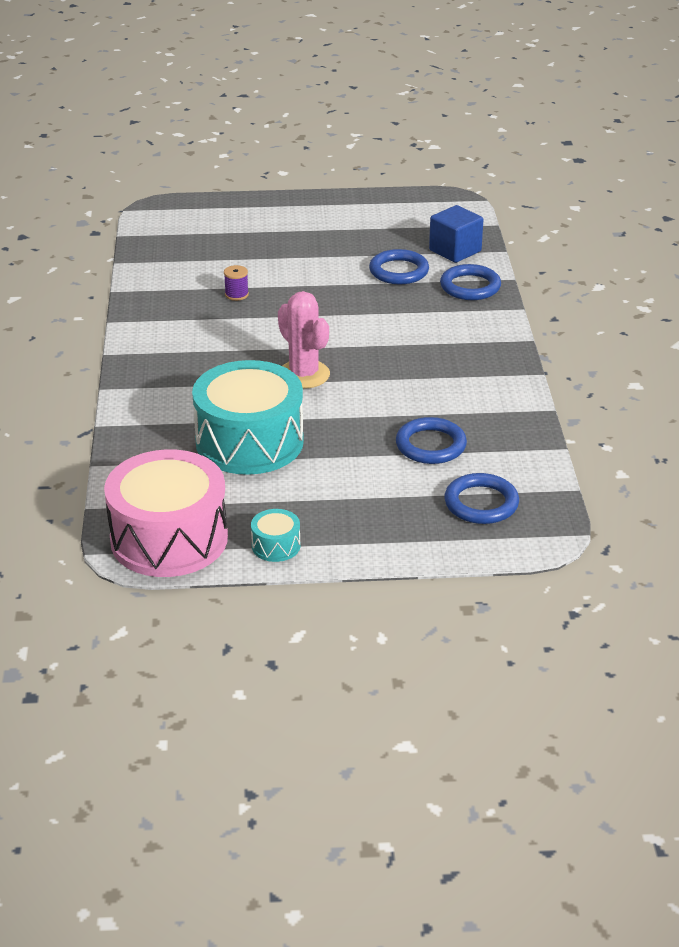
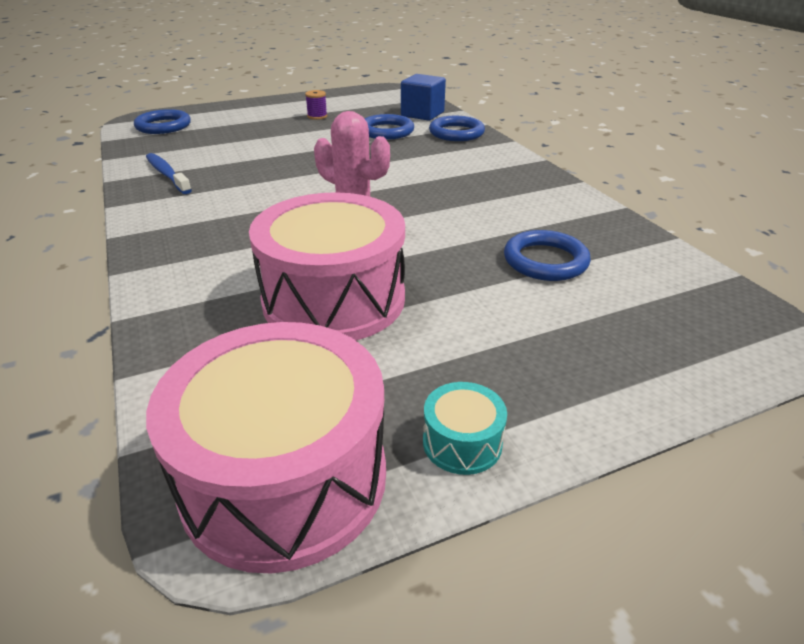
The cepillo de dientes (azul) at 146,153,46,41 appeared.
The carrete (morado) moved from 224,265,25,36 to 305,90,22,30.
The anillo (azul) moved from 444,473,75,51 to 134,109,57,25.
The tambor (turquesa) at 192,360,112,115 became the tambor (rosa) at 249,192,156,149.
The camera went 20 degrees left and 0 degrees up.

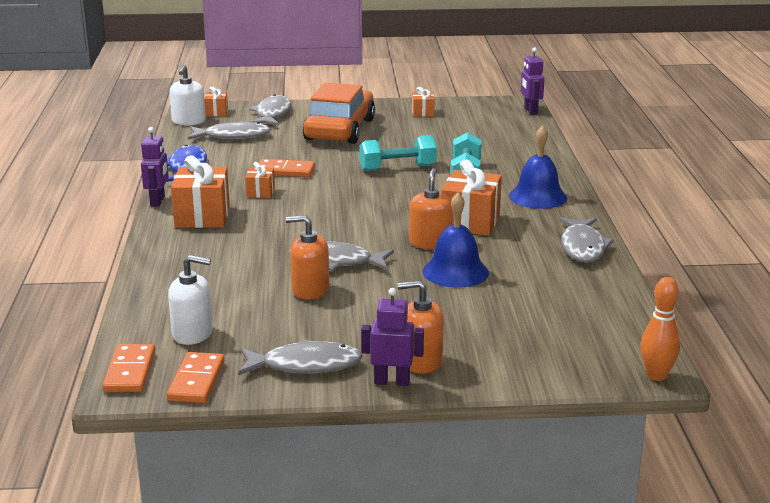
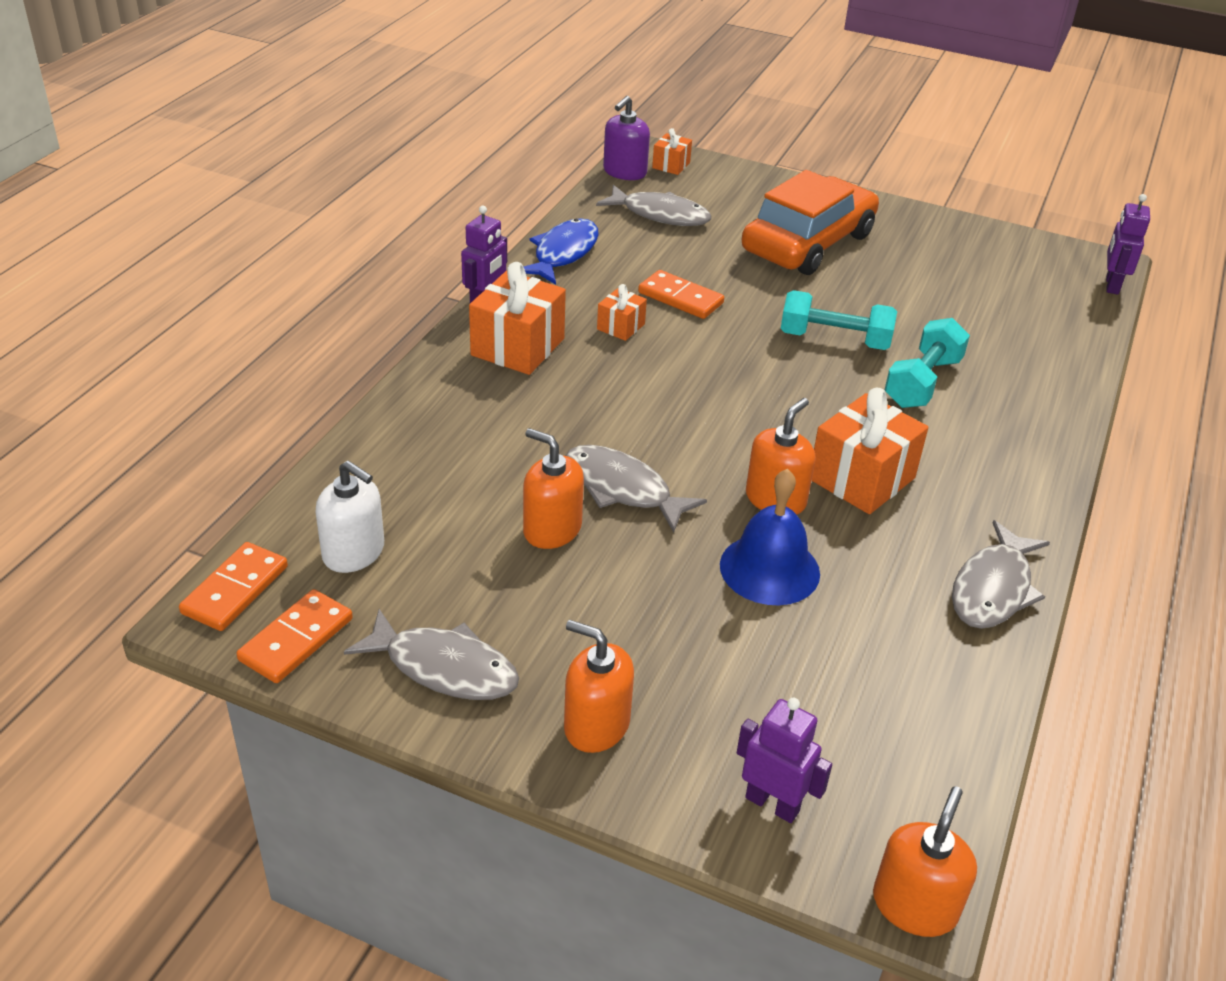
The pez (gris) at 249,94,42,31 disappeared.
The regalo (naranja) at 412,87,23,30 disappeared.
The campana (azul) at 509,125,58,84 disappeared.
The robot (morado) moved from 361,288,63,98 to 737,698,95,125.
The bolo (naranja) at 640,277,40,104 was replaced by the dispensador de jabón (naranja) at 873,786,104,151.
The dispensador de jabón (blanco) at 169,65,37,60 became the dispensador de jabón (morado) at 603,96,47,84.
The camera went 25 degrees right and 15 degrees up.

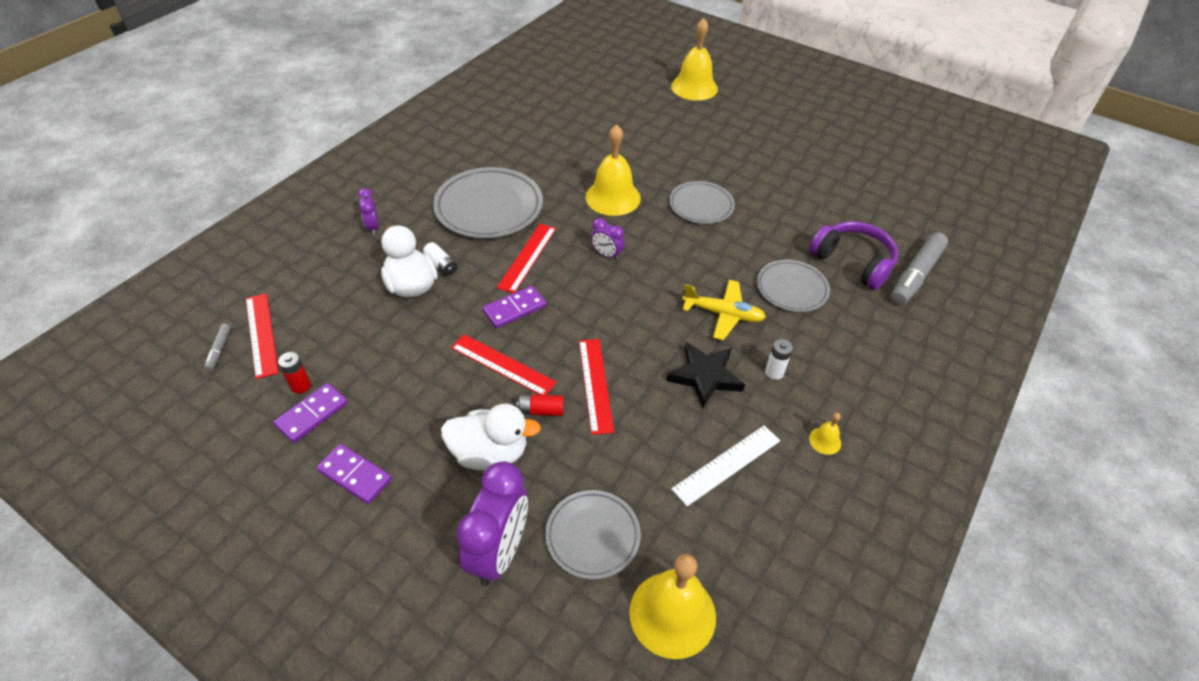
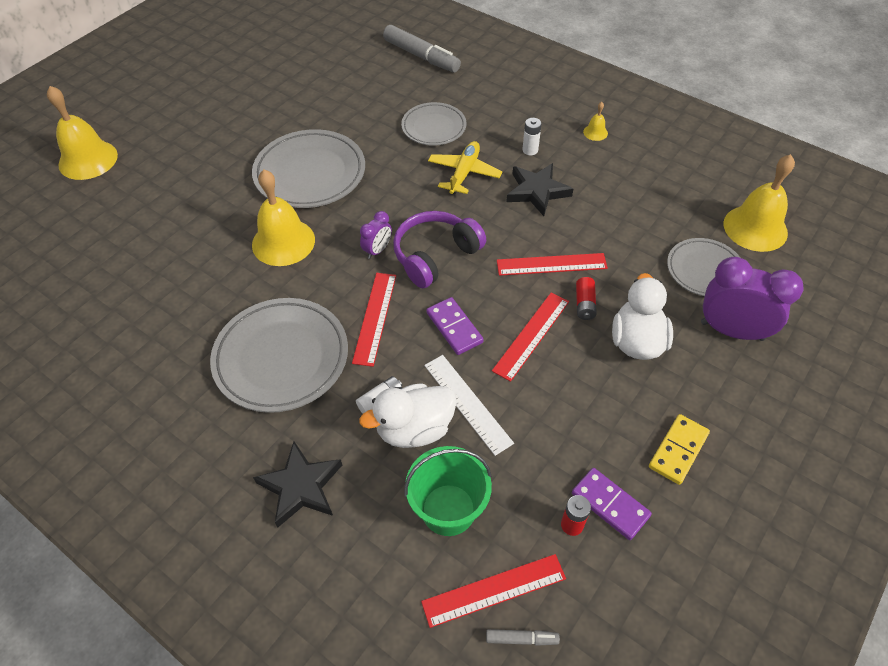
The balde (verde) at 404,446,88,90 appeared.
The regla (blanco) moved from 671,425,109,81 to 424,355,90,101.
The auriculares (morado) moved from 809,221,90,69 to 393,211,93,77.
The despertador (morado) at 358,188,21,48 was replaced by the estrella (negro) at 253,441,89,87.
The ficha de dominó (morado) at 316,444,76,60 became the ficha de dominó (amarillo) at 649,414,61,71.
The regla (rojo) at 497,224,59,69 turned 75 degrees clockwise.
The plato (gris) at 669,181,66,43 changed to 1.64 times the size.
The camera went 85 degrees left and 5 degrees up.

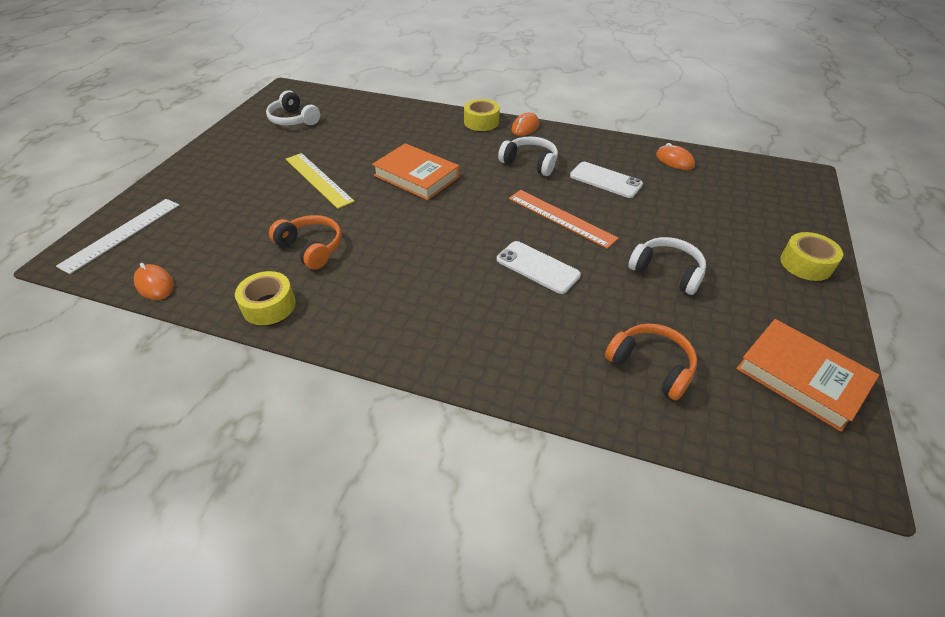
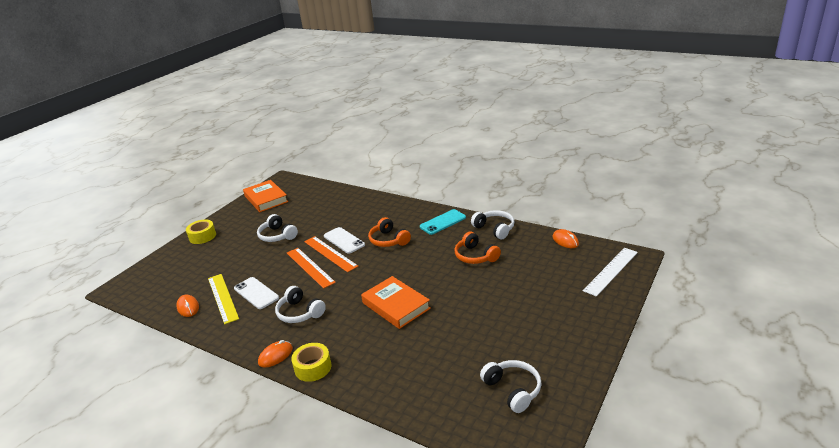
The regla (naranja) at 304,236,54,36 appeared.
The móvil (turquesa) at 420,209,46,26 appeared.
The regla (amarillo) moved from 286,153,69,56 to 208,274,31,50.
The auriculares (naranja) moved from 605,324,92,77 to 368,217,43,30.
The cinta adhesiva (amarillo) at 235,271,61,54 was replaced by the auriculares (blanco) at 471,210,44,29.
The camera went 165 degrees left and 15 degrees down.

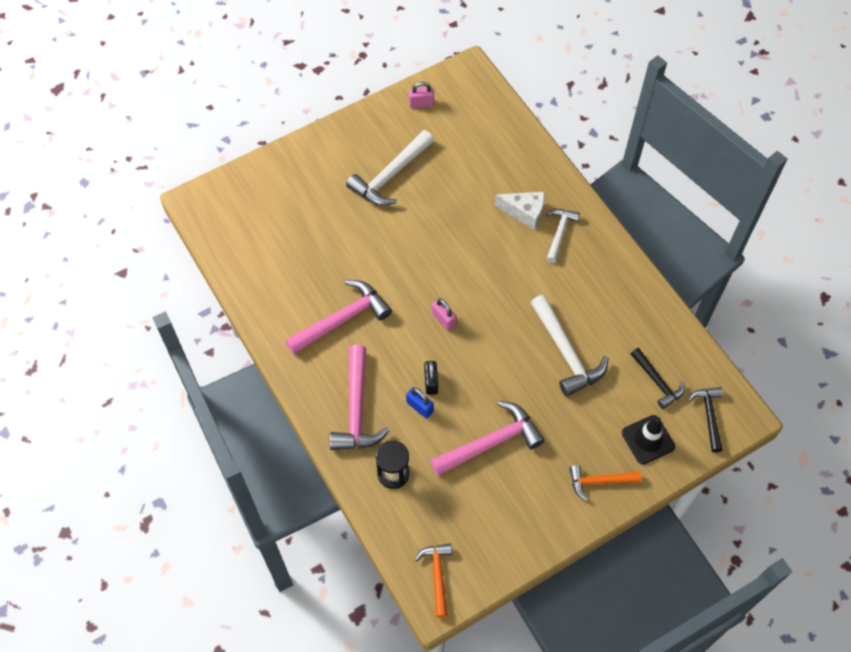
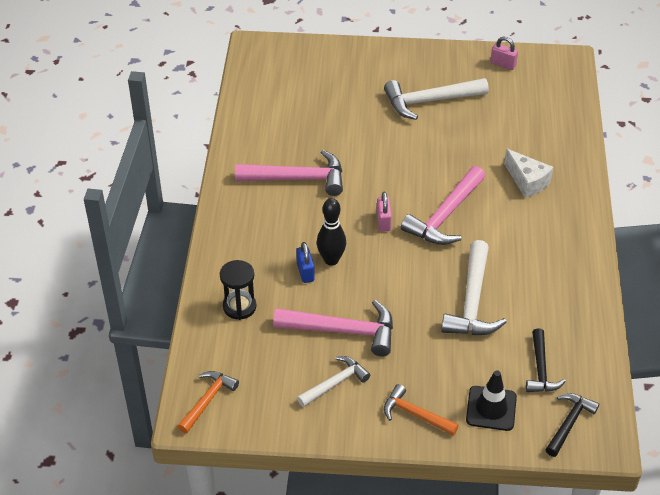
The martillo (rosa) moved from 330,345,60,105 to 401,166,84,79.
The martillo (blanco) moved from 546,209,34,54 to 297,356,73,51.
The candado (negro) at 425,360,13,35 was replaced by the bolo (negro) at 317,198,29,68.
The camera went 35 degrees right and 15 degrees down.

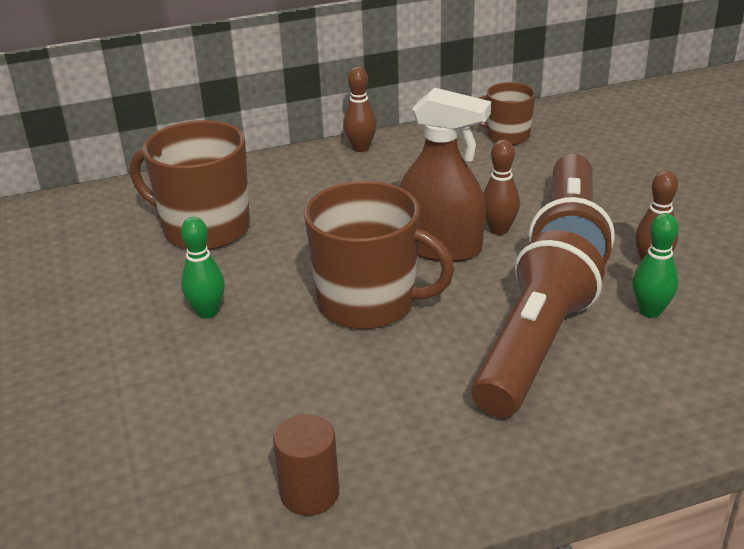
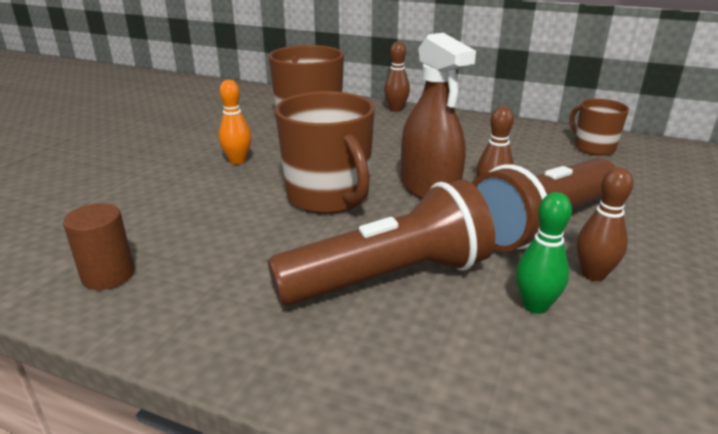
The bolo (marrón) moved from 343,67,34,85 to 384,41,26,71.
The bolo (verde) at 181,217,44,102 became the bolo (naranja) at 218,80,34,84.
The camera went 40 degrees right and 5 degrees down.

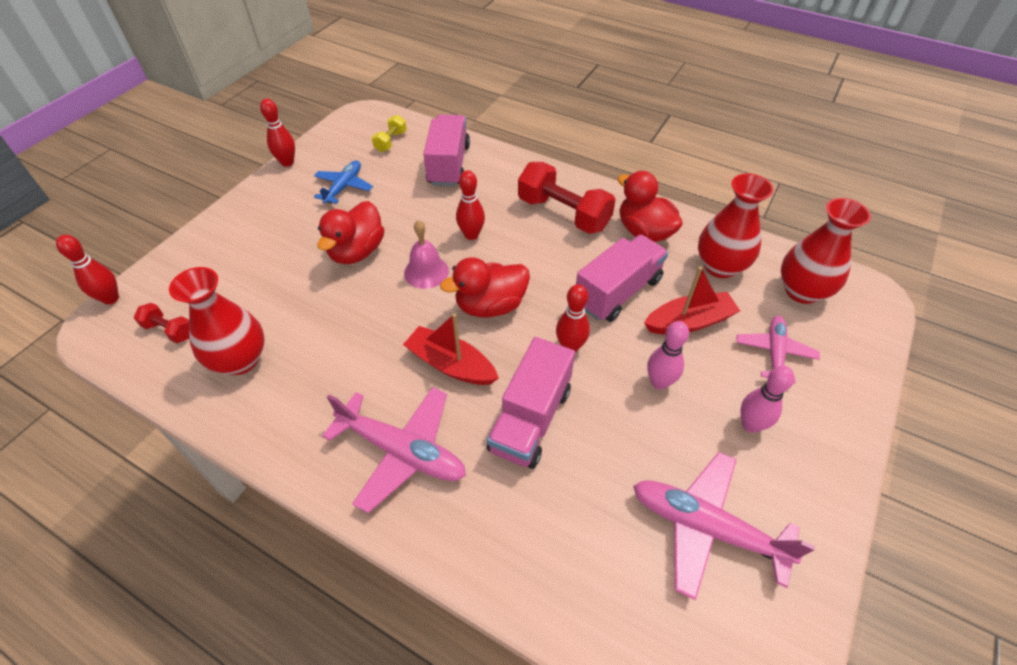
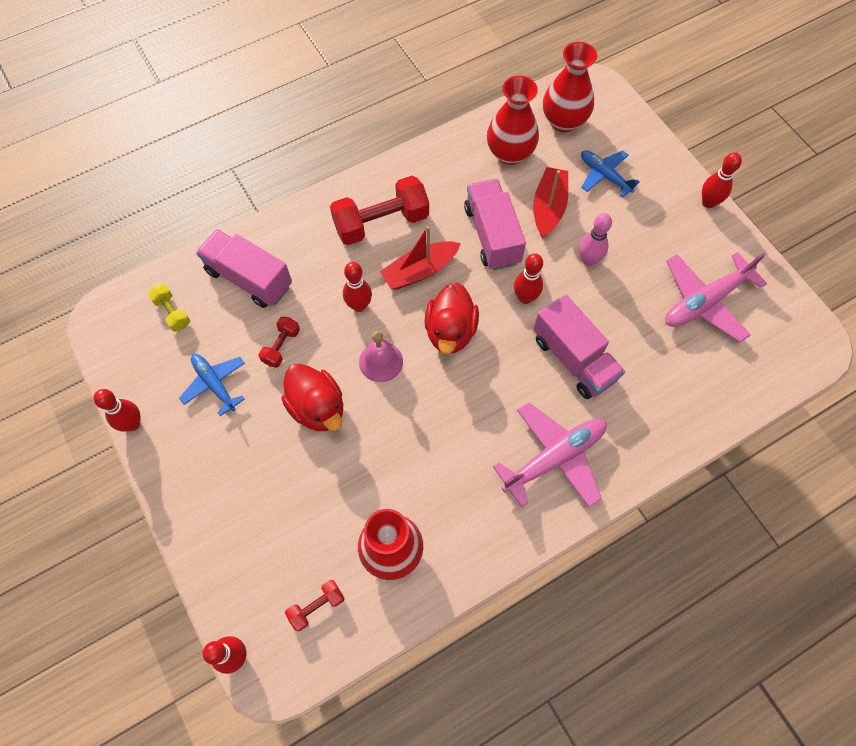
The pato (rojo) at 618,171,65,71 disappeared.
The bolo (rosa) at 740,366,55,67 disappeared.
The mancuerna (rojo) at 259,317,41,51 appeared.
The bolo (rojo) at 702,152,40,56 appeared.
The barco (rojo) moved from 403,313,96,72 to 380,226,81,64.
The avión (rosa) at 736,316,84,68 became the avión (azul) at 581,150,59,47.
The camera went 60 degrees left and 15 degrees up.

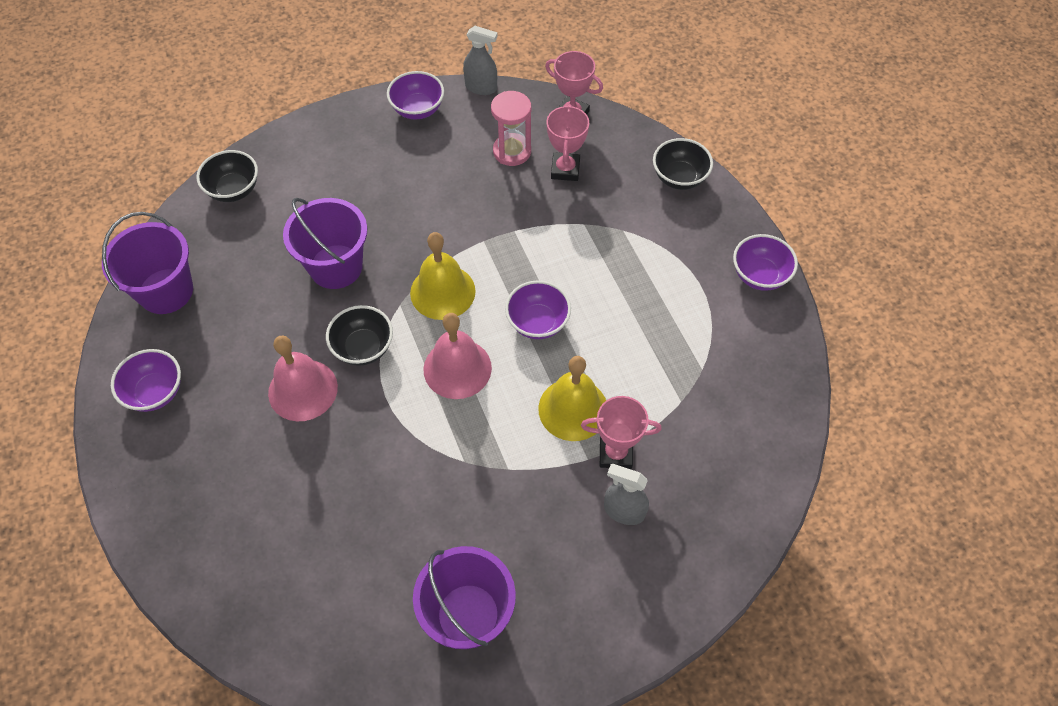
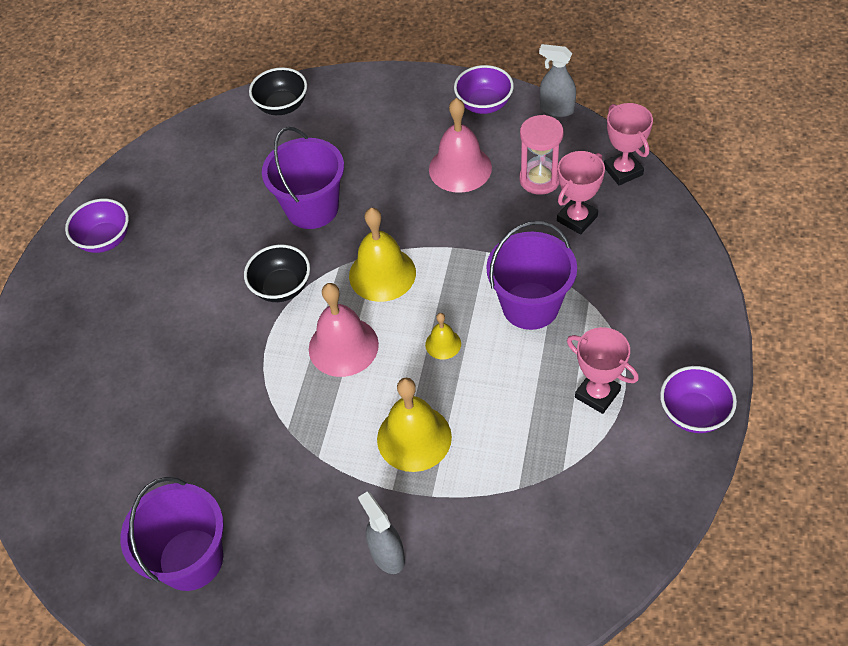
The cuenco (negro) at 653,138,60,52 disappeared.
The balde (morado) moved from 102,212,91,102 to 486,221,91,109.
The campana (rosa) moved from 268,335,70,86 to 429,98,63,95.
The trofeo (rosa) moved from 581,396,81,73 to 567,327,72,87.
The cuenco (morado) at 505,281,66,58 was replaced by the campana (amarillo) at 425,313,36,47.
The pulverizador (gris) at 463,26,35,69 turned 150 degrees clockwise.
The camera went 40 degrees right and 5 degrees down.

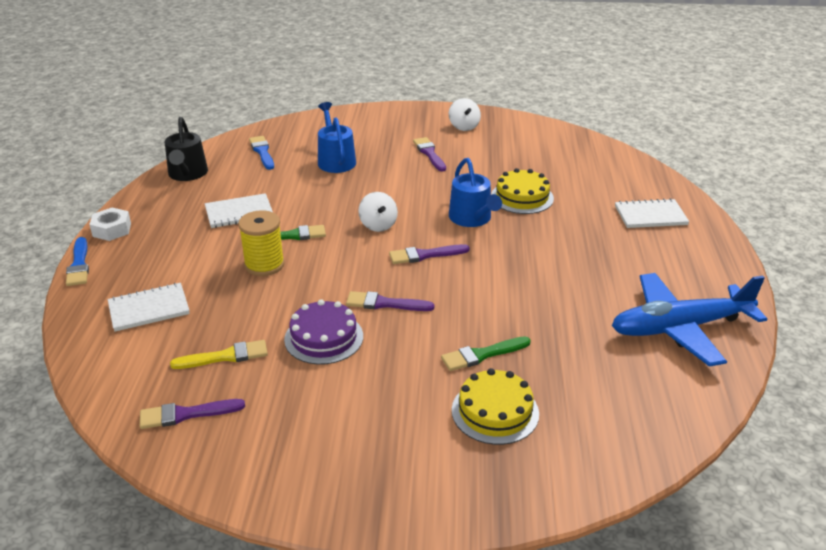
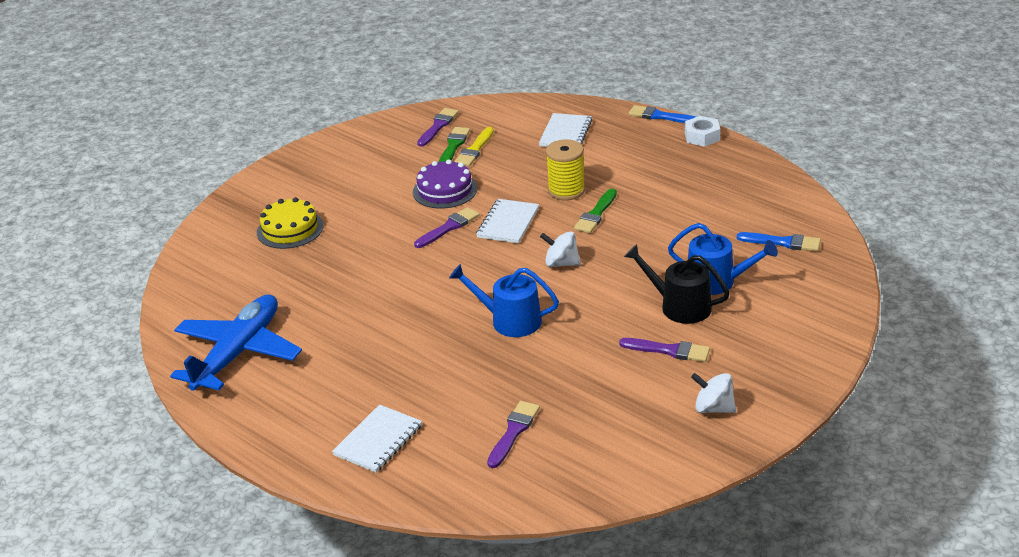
The tarta (amarillo) at 491,168,63,46 disappeared.
The regadera (negro) moved from 165,117,43,64 to 624,244,106,80.
The cuaderno (blanco) moved from 205,193,68,35 to 476,199,63,44.
The pincel (morado) moved from 389,244,81,20 to 487,401,53,67.
The pincel (verde) moved from 441,336,90,35 to 438,127,32,35.
The camera went 130 degrees right and 0 degrees up.

